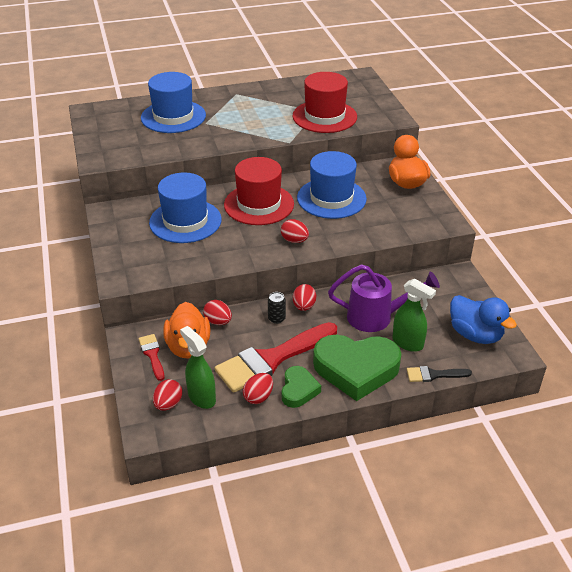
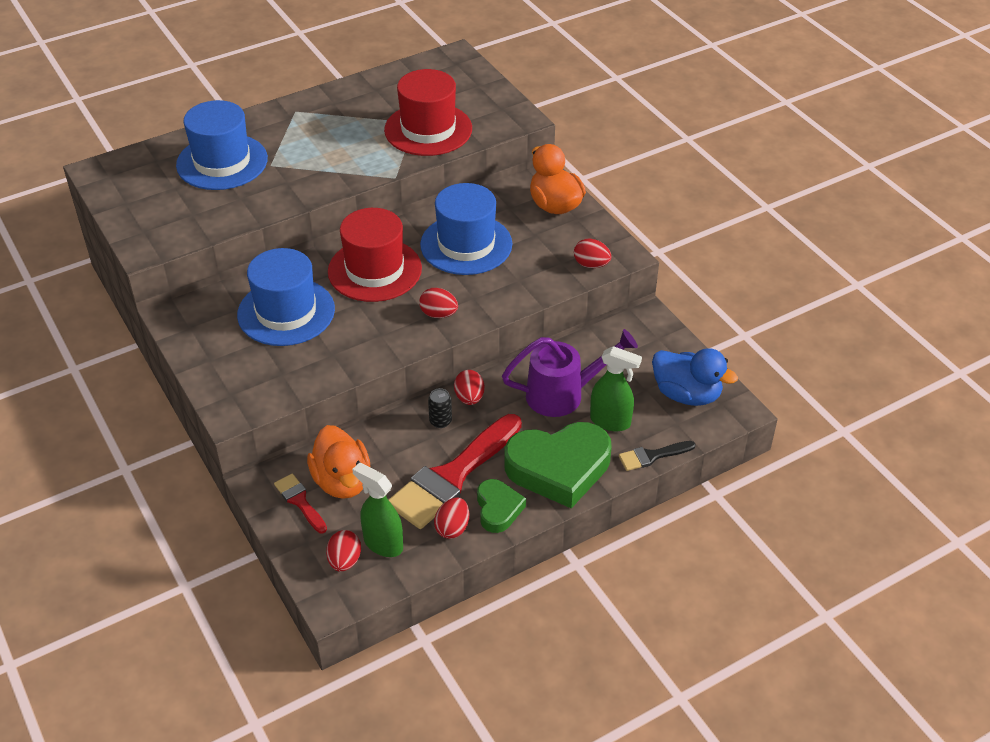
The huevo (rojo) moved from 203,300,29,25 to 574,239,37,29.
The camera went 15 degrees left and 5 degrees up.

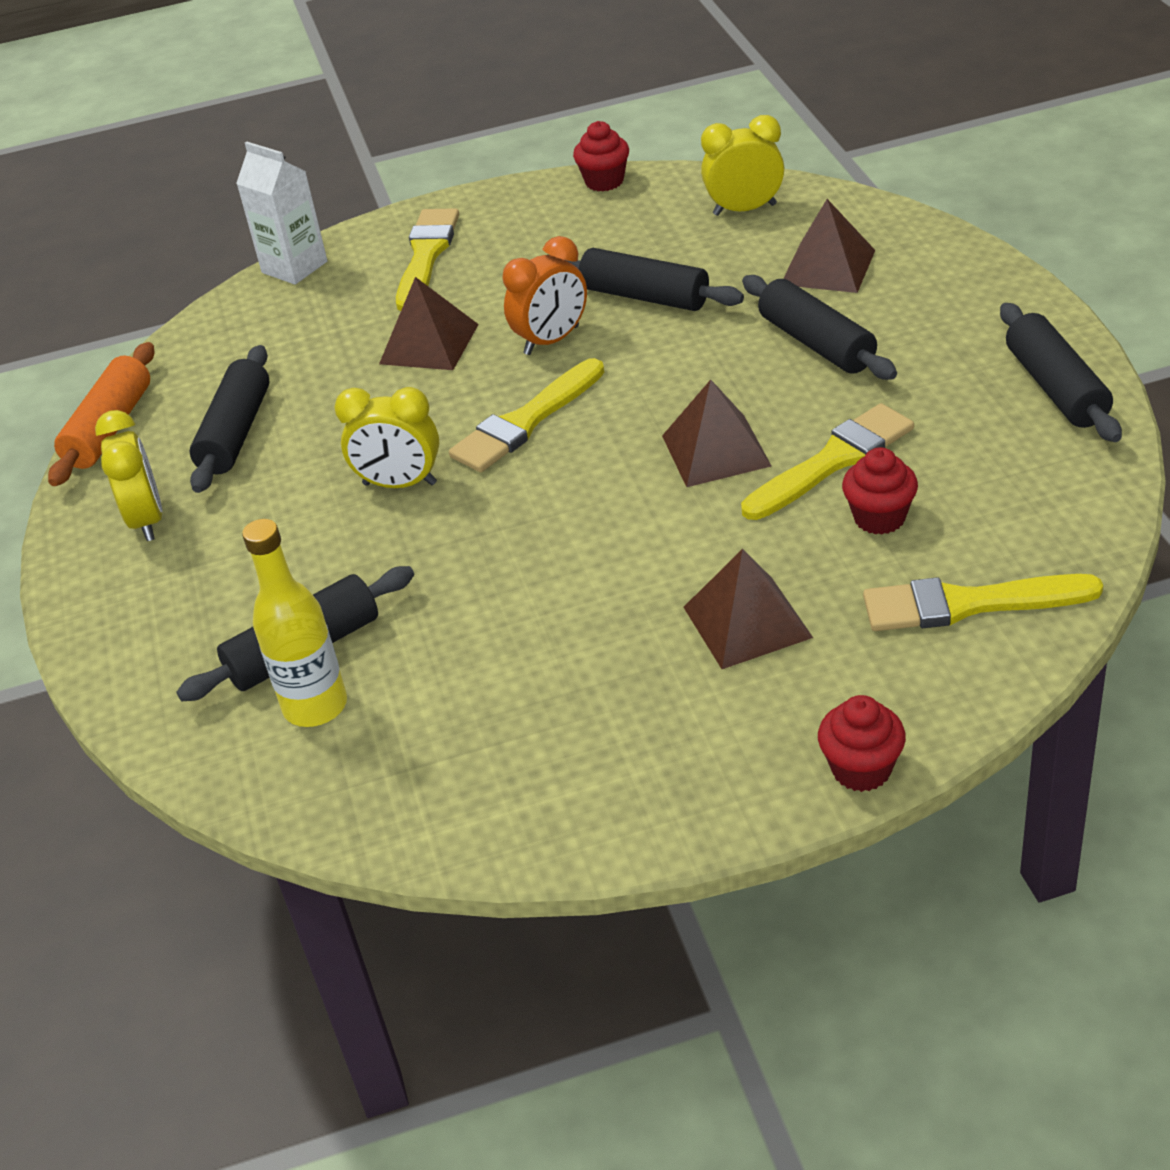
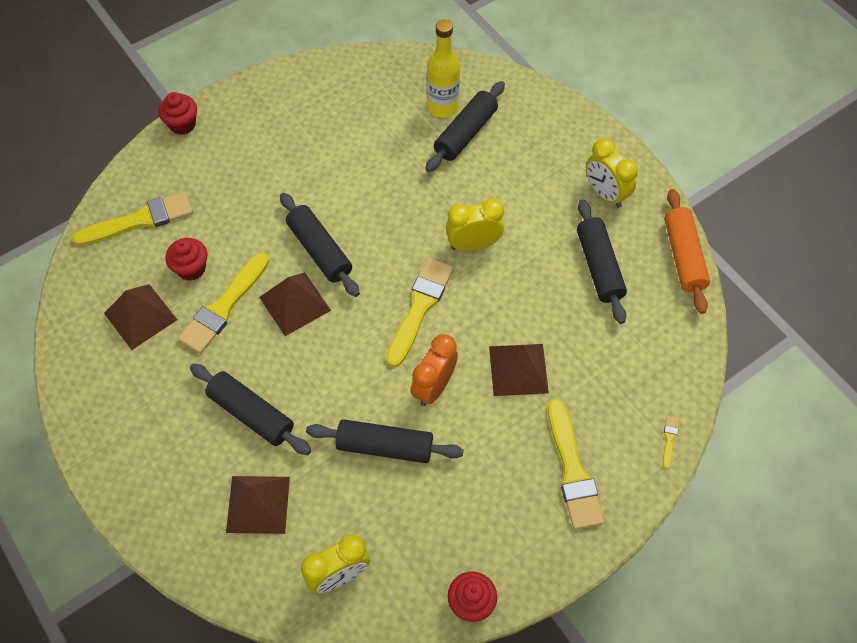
The pirámide (marrón) moved from 683,549,130,120 to 104,284,73,66.
The rodillo (negro) moved from 1000,303,122,139 to 280,193,80,104.
The cartón de leche (blanco) at 236,142,91,143 was replaced by the pincel (amarillo) at 663,416,16,53.
The camera went 155 degrees right and 20 degrees up.

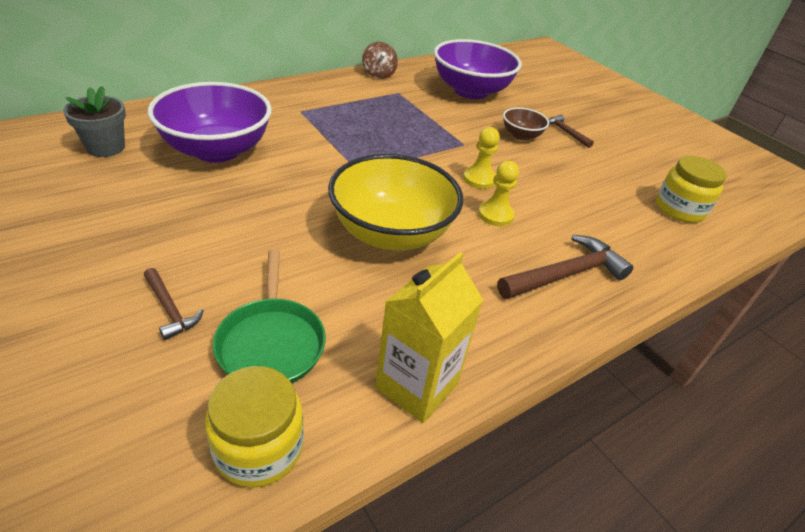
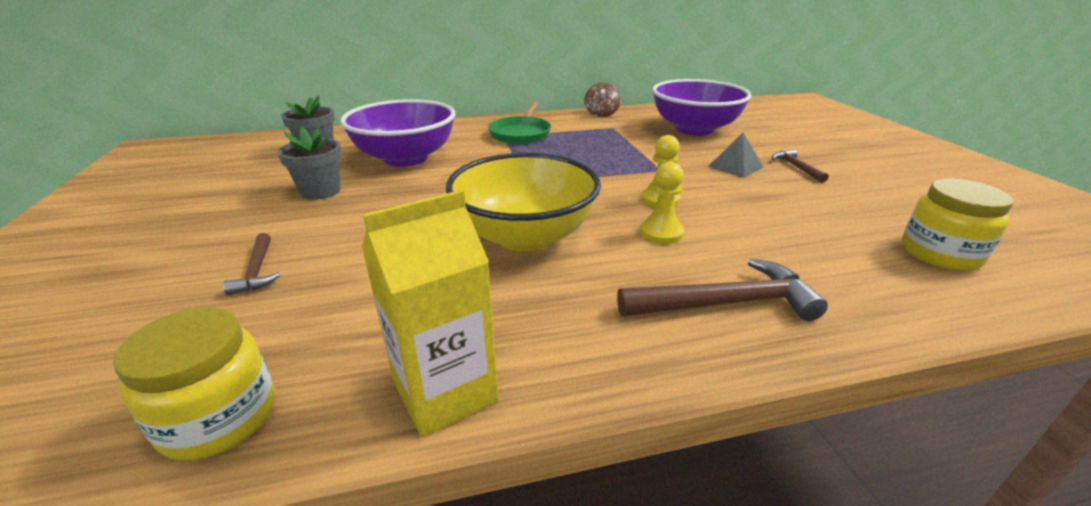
The maceta (gris) at 277,127,65,73 appeared.
The sartén (verde) moved from 213,249,113,134 to 488,101,63,43.
The cuenco (marrón) at 503,107,46,33 was replaced by the pirámide (gris) at 708,133,55,45.
The camera went 25 degrees right and 10 degrees down.

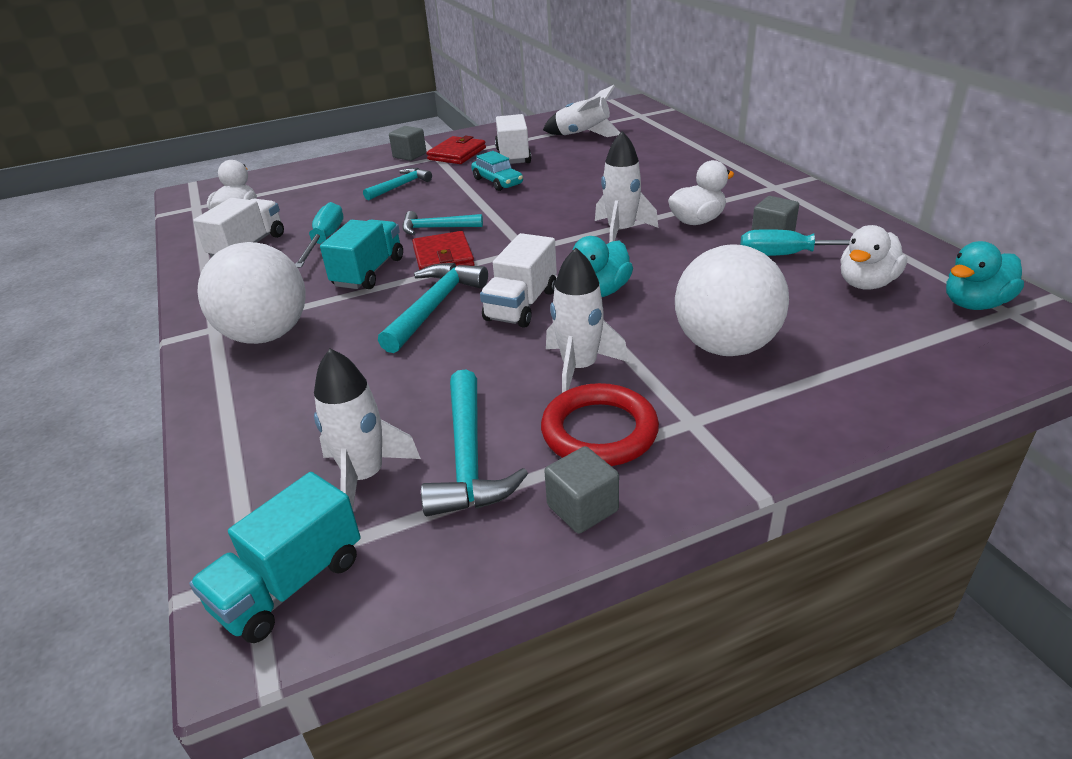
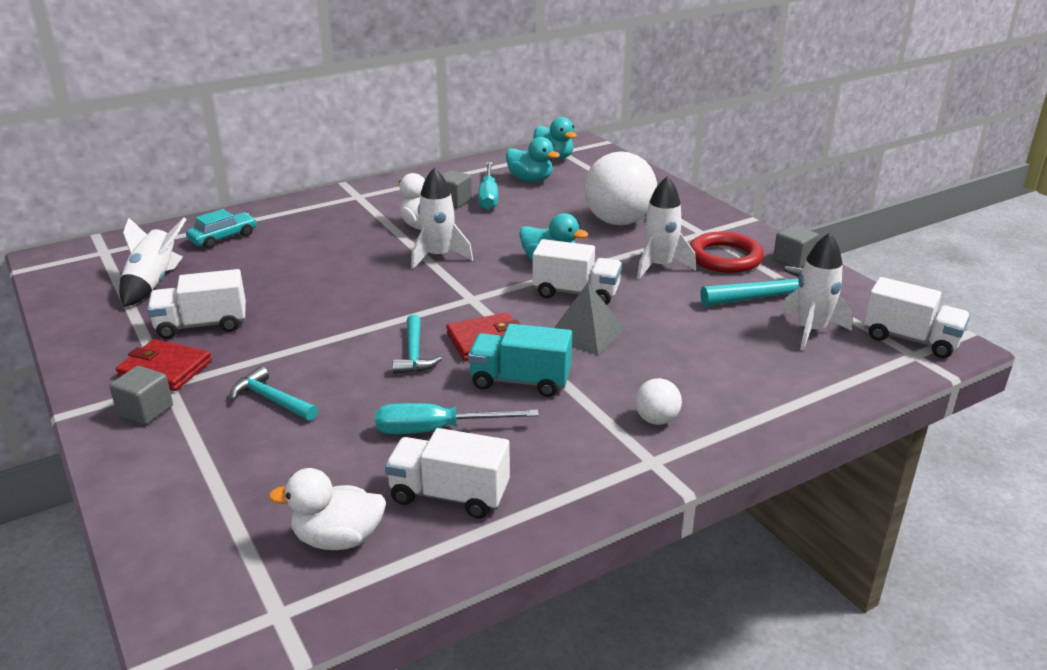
The coche (turquesa) moved from 471,151,52,40 to 186,209,71,40.
The martillo (turquesa) at 378,263,110,90 was replaced by the pirámide (gris) at 554,283,71,72.
The camión (turquesa) at 189,472,172,171 became the camión (blanco) at 864,277,106,81.
The pato (blanco) at 840,225,67,65 became the pato (turquesa) at 506,137,54,45.
The pelota (blanco) at 198,242,108,102 changed to 0.45 times the size.
The camera went 100 degrees left and 5 degrees down.

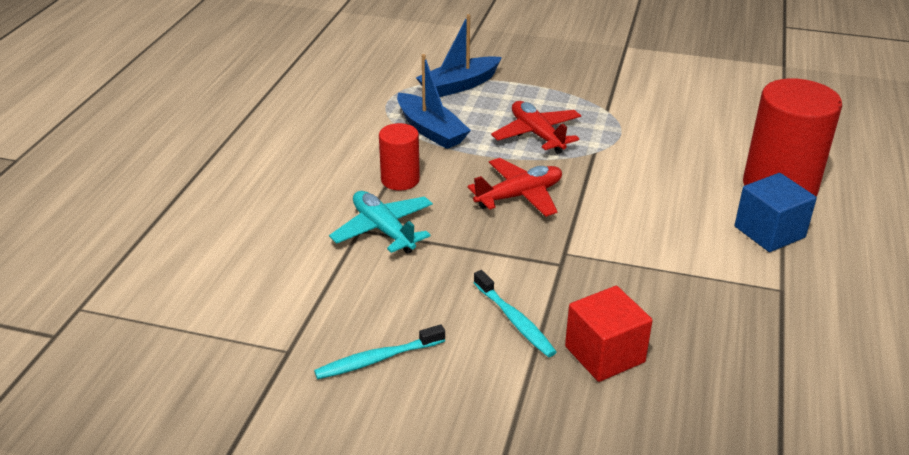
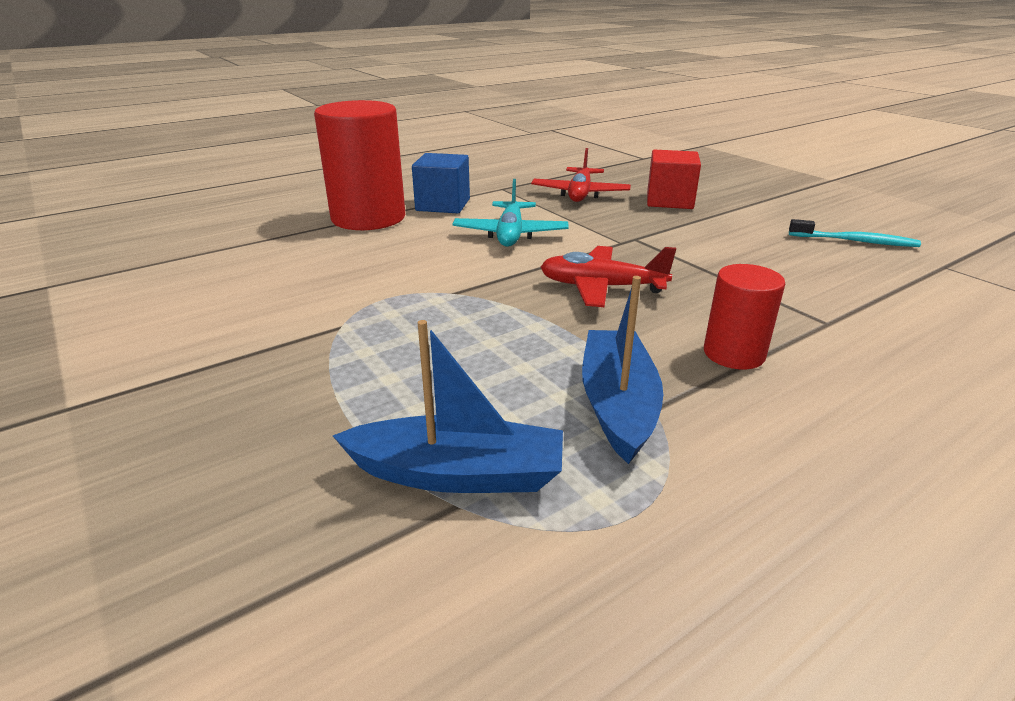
The cepillo de dientes (turquesa) at 474,270,83,87 disappeared.
The avión (turquesa) moved from 329,191,104,63 to 452,179,116,68.
The avión (rojo) moved from 491,101,90,53 to 531,148,100,54.
The camera went 140 degrees left and 5 degrees down.

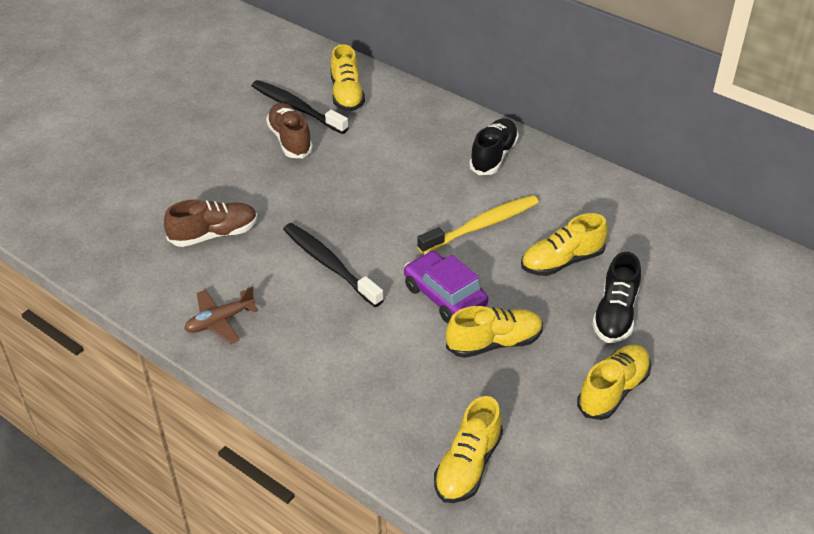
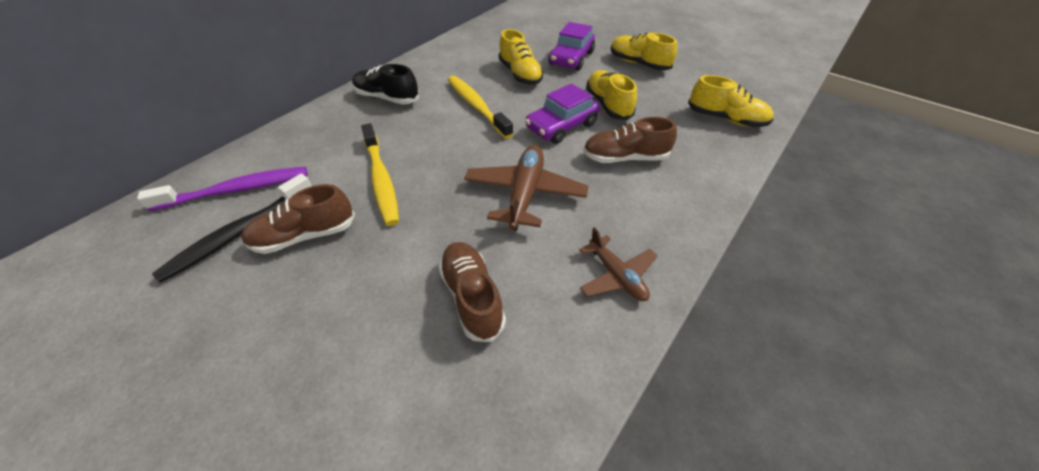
The cepillo de dientes (amarillo) at 361,123,38,103 appeared.
The zapato (marrón) at 583,117,94,46 appeared.
The cepillo de dientes (negro) at 283,223,101,84 was replaced by the avión (marrón) at 464,145,125,86.
The zapato (amarillo) at 331,44,34,68 was replaced by the cepillo de dientes (morado) at 137,166,171,45.
The zapato (negro) at 592,252,49,91 was replaced by the coche (morado) at 548,22,47,49.
The camera went 90 degrees left and 5 degrees up.

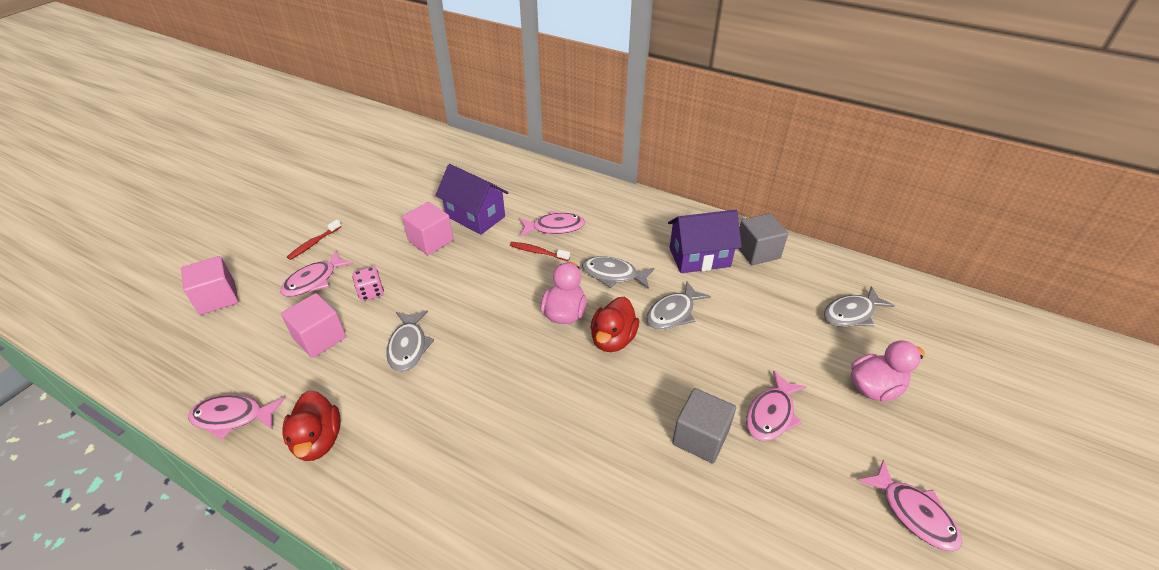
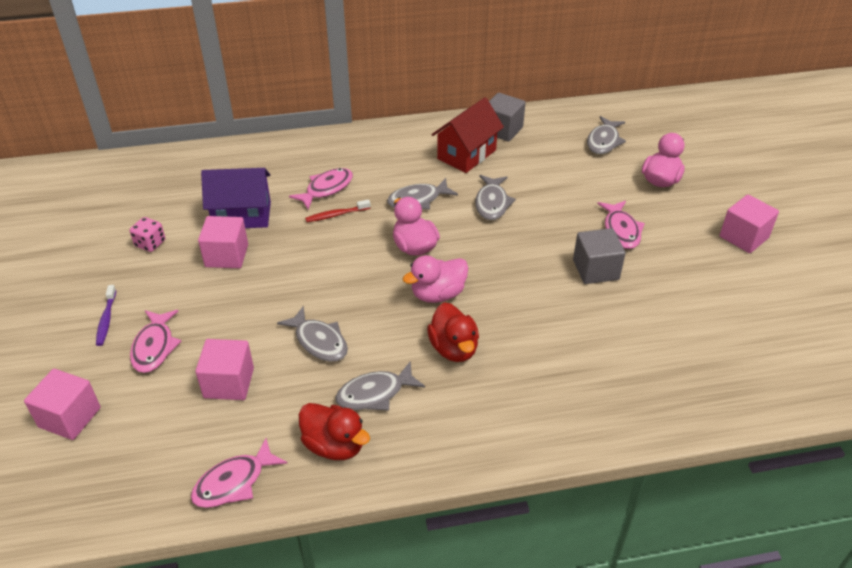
The pez (gris) at 335,361,90,50 appeared.
The pato (rosa) at 402,255,66,48 appeared.
The dado (rosa) moved from 352,267,32,34 to 130,217,35,35.
The pato (rojo) moved from 590,297,49,55 to 427,303,52,59.
The pez (rosa) at 858,459,104,92 was replaced by the cubo (rosa) at 720,195,59,58.
The cepillo de dientes (rojo) at 287,220,54,40 became the cepillo de dientes (morado) at 96,285,20,61.
The casa (morado) at 668,210,74,63 became the casa (rojo) at 432,97,72,76.
The camera went 40 degrees left and 0 degrees up.

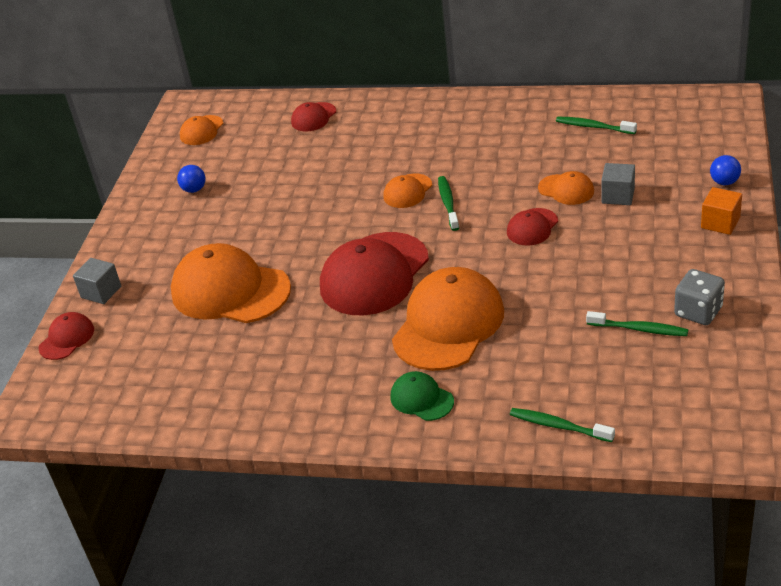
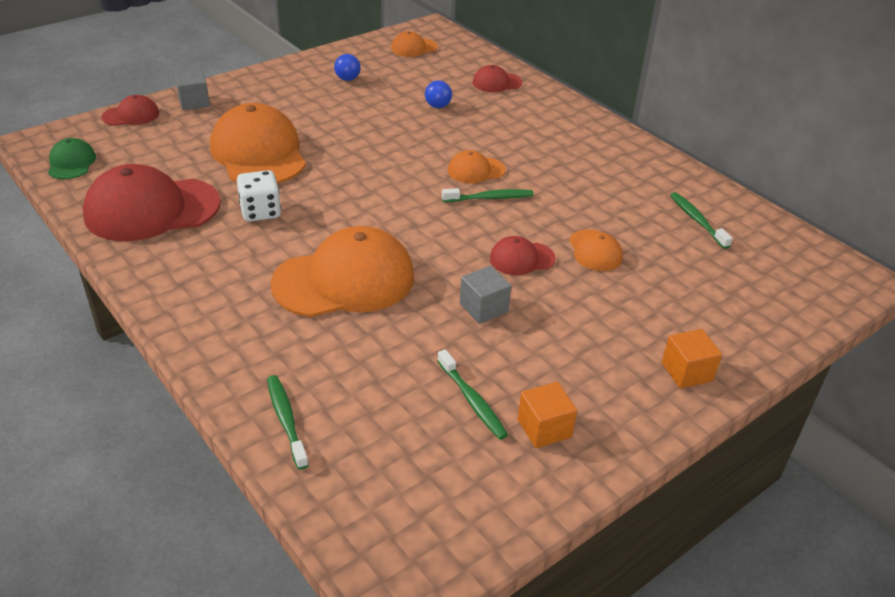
The dado (blanco) at 237,170,44,52 appeared.
The gorra (rojo) moved from 320,232,109,83 to 83,164,138,77.
The gorra (verde) moved from 390,371,64,50 to 48,138,48,41.
The cubo (gris) moved from 601,163,34,42 to 460,266,51,58.
The pelota (azul) moved from 710,155,31,30 to 425,80,27,28.
The dado (gris) at 674,269,51,56 was replaced by the cubo (naranja) at 518,382,59,66.
The cepillo de dientes (verde) at 438,176,21,55 turned 45 degrees clockwise.
The camera went 35 degrees right and 0 degrees up.

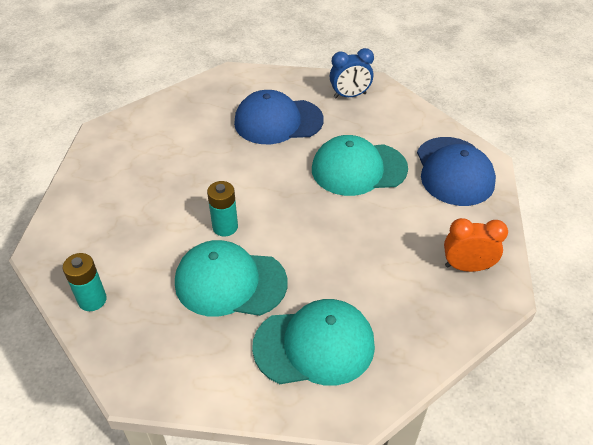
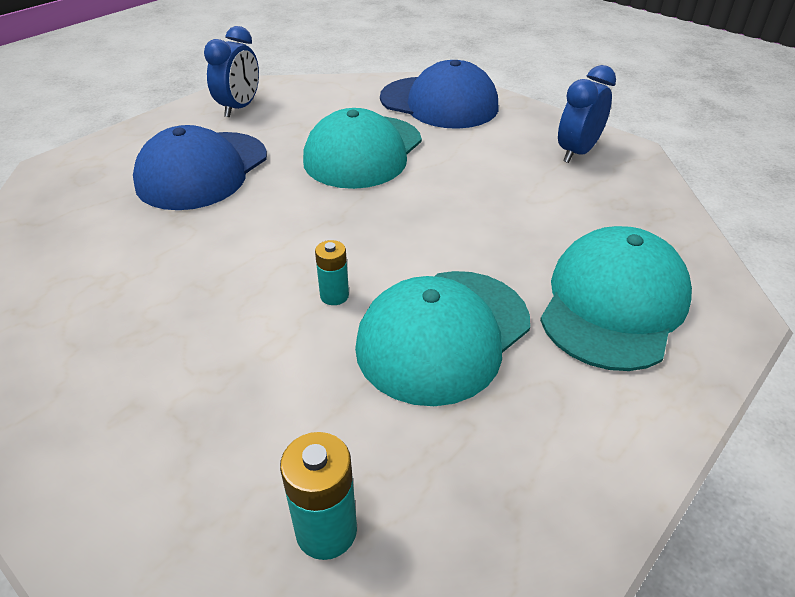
The despertador (naranja) at 444,218,64,54 became the despertador (azul) at 558,65,58,98.
The pila (turquesa) at 207,181,31,55 changed to 0.66 times the size.
The camera went 55 degrees left and 5 degrees down.

